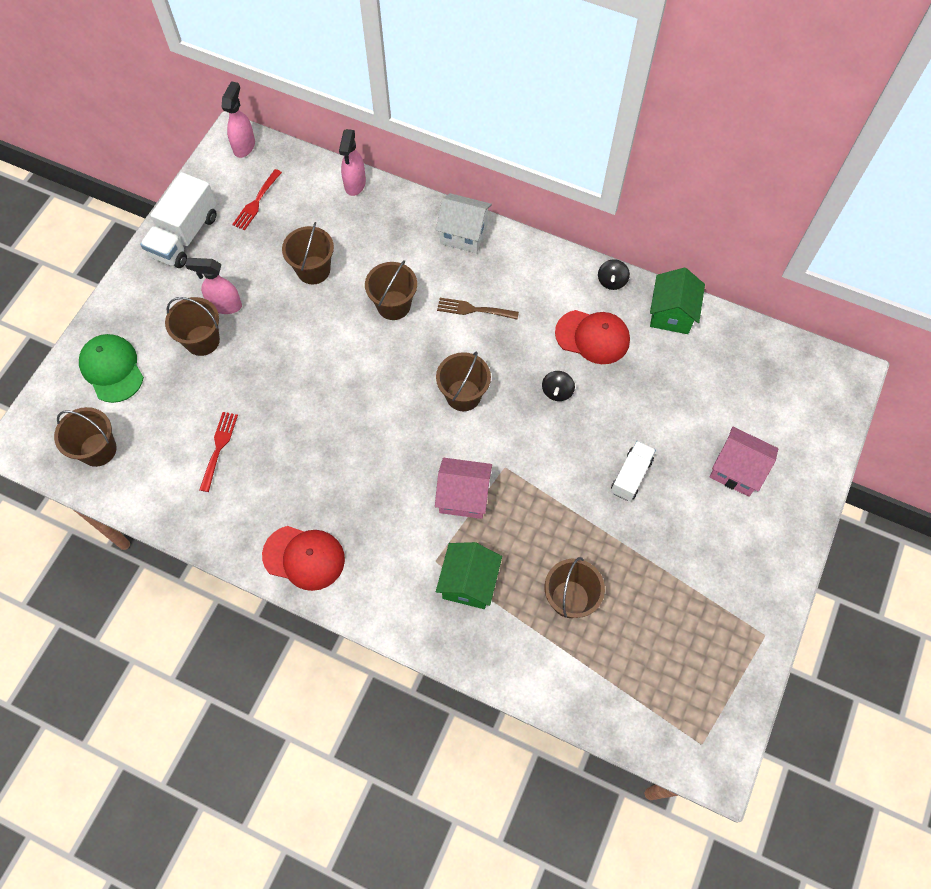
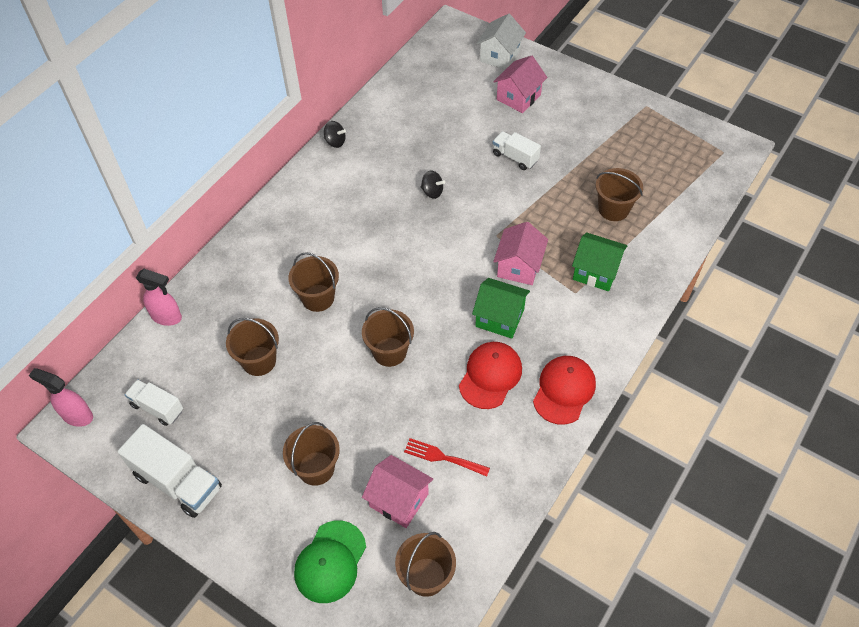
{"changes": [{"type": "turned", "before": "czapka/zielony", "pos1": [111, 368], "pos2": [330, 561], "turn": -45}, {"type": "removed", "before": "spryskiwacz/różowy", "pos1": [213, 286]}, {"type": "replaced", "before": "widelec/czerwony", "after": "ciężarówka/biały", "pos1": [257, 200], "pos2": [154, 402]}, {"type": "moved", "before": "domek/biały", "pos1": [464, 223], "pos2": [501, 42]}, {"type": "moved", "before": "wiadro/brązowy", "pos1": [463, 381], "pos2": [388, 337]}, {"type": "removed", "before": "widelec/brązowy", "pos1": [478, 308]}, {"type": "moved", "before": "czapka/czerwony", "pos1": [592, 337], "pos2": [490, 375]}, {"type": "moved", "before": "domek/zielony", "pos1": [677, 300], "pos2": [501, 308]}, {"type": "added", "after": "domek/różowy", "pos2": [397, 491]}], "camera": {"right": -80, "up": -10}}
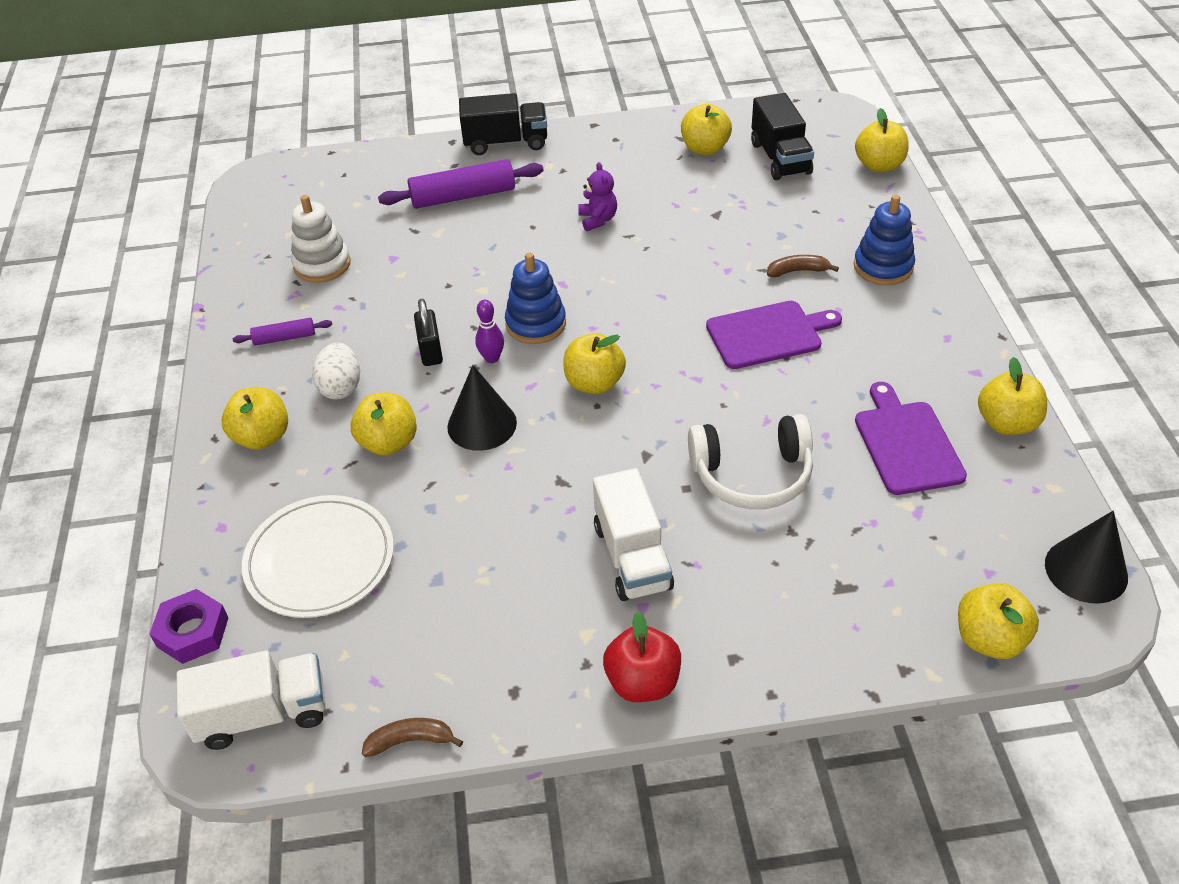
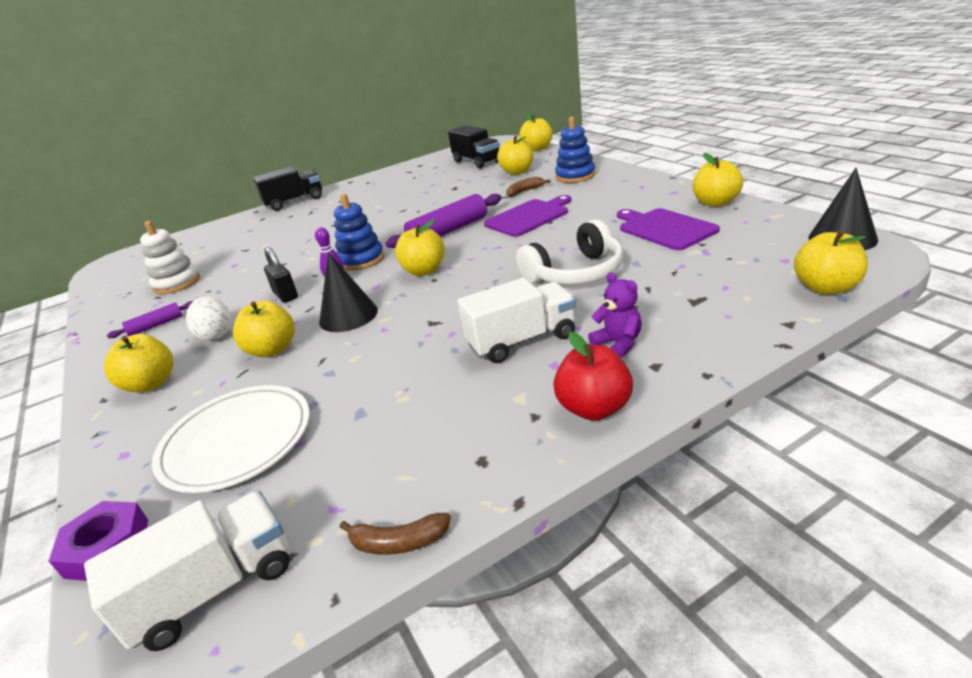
{"changes": [{"type": "turned", "before": "banan/brązowy", "pos1": [412, 737], "pos2": [395, 534], "turn": -150}, {"type": "moved", "before": "wałek do ciasta/fioletowy", "pos1": [461, 184], "pos2": [443, 221]}, {"type": "moved", "before": "miś/fioletowy", "pos1": [597, 196], "pos2": [615, 315]}, {"type": "turned", "before": "ciężarówka/biały", "pos1": [633, 534], "pos2": [516, 320], "turn": -75}, {"type": "moved", "before": "jabłko/żółty", "pos1": [706, 129], "pos2": [515, 155]}], "camera": {"right": -20, "up": -15}}
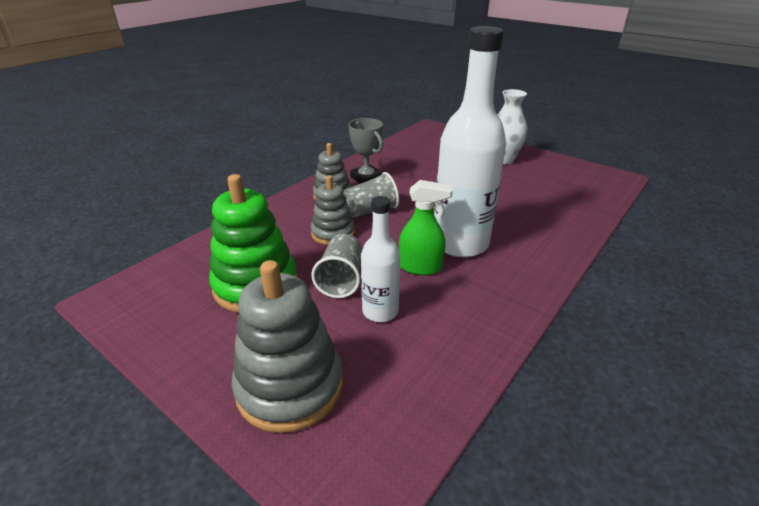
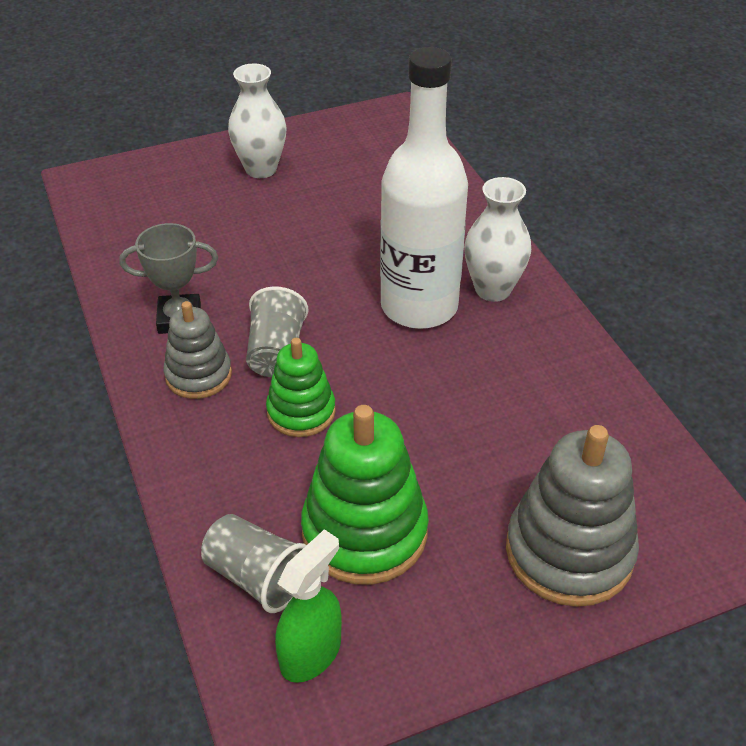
{"changes": [{"type": "recoloured", "before": "zabawka nakładanka/szary", "after": "zabawka nakładanka/zielony", "pos1": [333, 210], "pos2": [301, 387]}, {"type": "moved", "before": "szklanka/szary", "pos1": [336, 266], "pos2": [254, 563]}, {"type": "removed", "before": "butelka/biały", "pos1": [380, 259]}, {"type": "moved", "before": "spryskiwacz/zielony", "pos1": [426, 227], "pos2": [308, 606]}, {"type": "added", "after": "wazon/biały", "pos2": [497, 239]}], "camera": {"right": -60, "up": 10}}
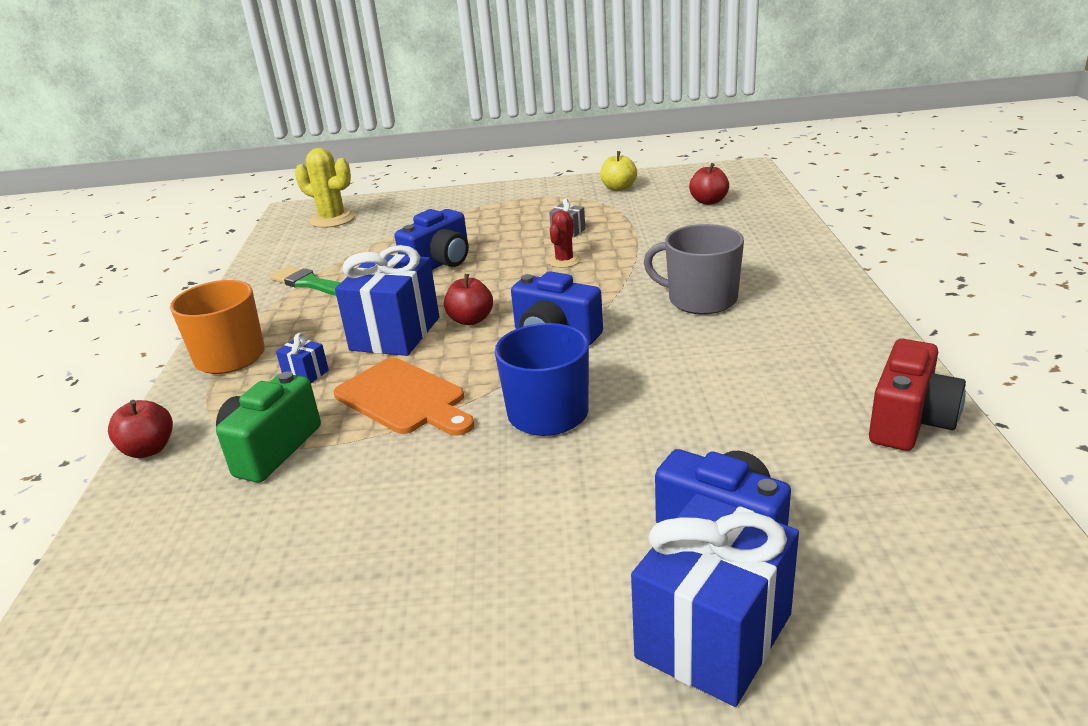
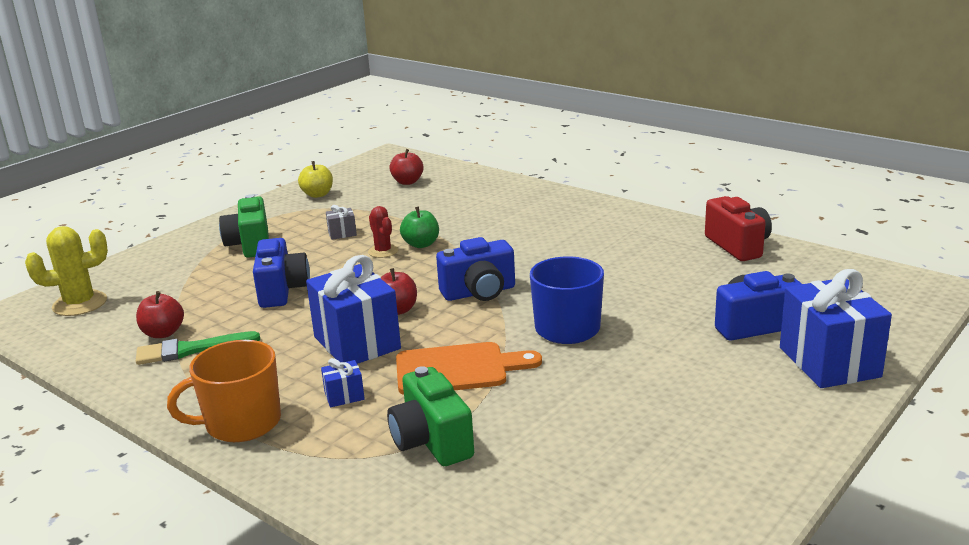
{"changes": [{"type": "moved", "before": "jabłko/czerwony", "pos1": [140, 429], "pos2": [160, 314]}, {"type": "removed", "before": "kubek/szary", "pos1": [694, 269]}, {"type": "added", "after": "aparat fotograficzny/zielony", "pos2": [244, 226]}, {"type": "added", "after": "jabłko/zielony", "pos2": [419, 227]}], "camera": {"right": -50, "up": -5}}
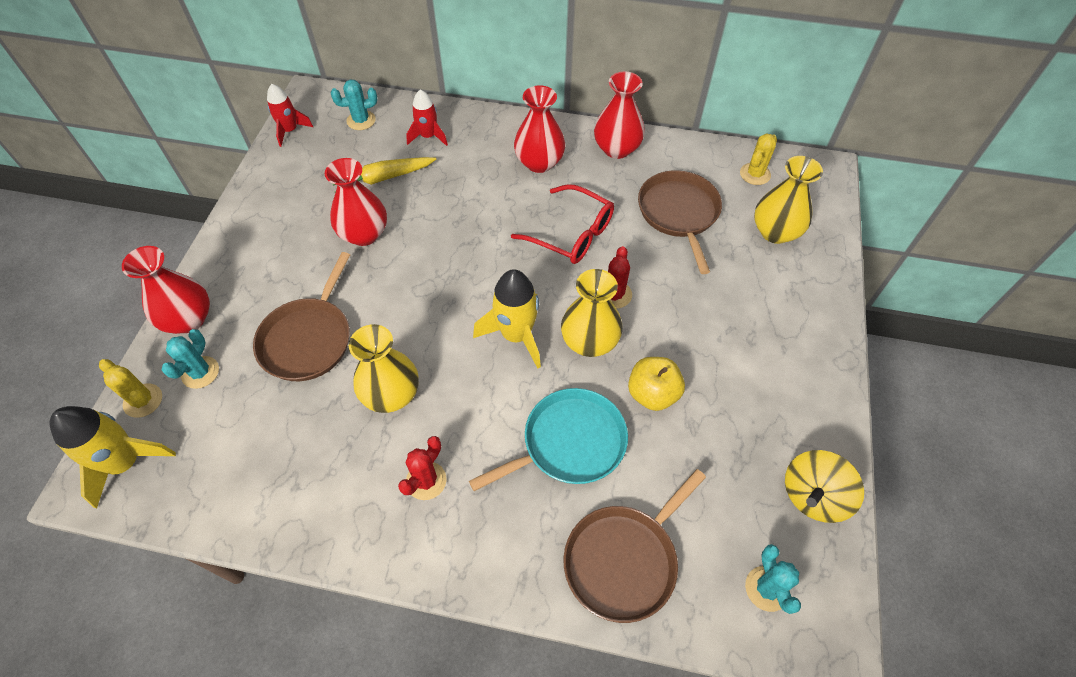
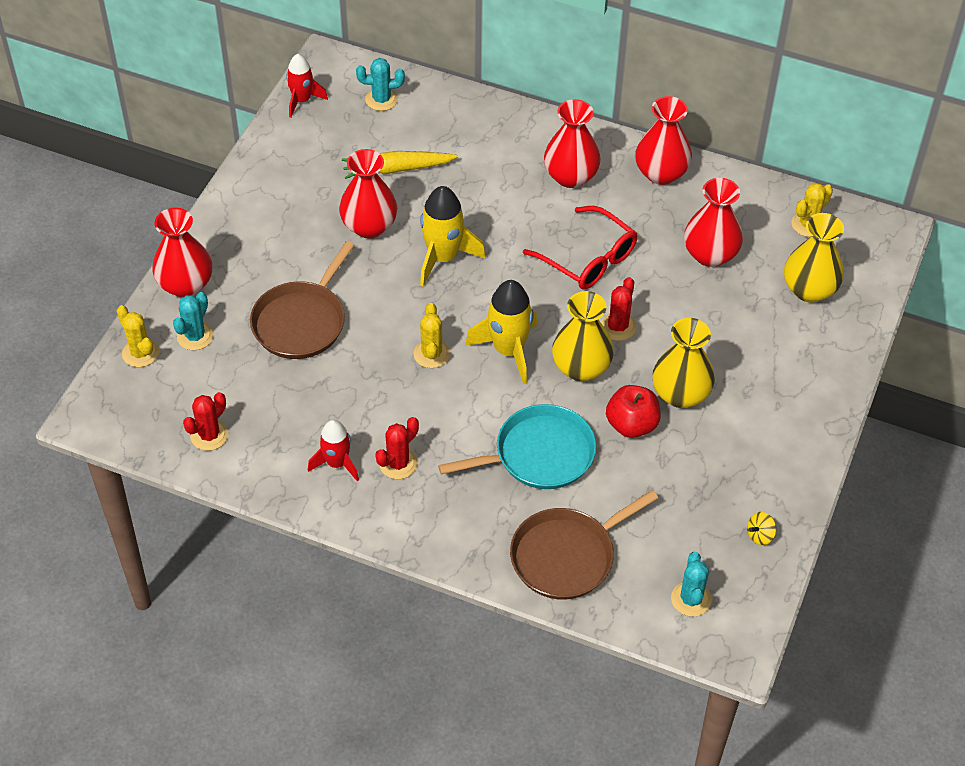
{"changes": [{"type": "moved", "before": "rakieta/żółty", "pos1": [112, 457], "pos2": [453, 236]}, {"type": "moved", "before": "wazon/żółty", "pos1": [384, 368], "pos2": [683, 363]}, {"type": "moved", "before": "rakieta/czerwony", "pos1": [427, 117], "pos2": [333, 451]}, {"type": "recoloured", "before": "jabłko/żółty", "after": "jabłko/czerwony", "pos1": [656, 384], "pos2": [633, 411]}, {"type": "replaced", "before": "patelnia/brązowy", "after": "wazon/czerwony", "pos1": [680, 222], "pos2": [713, 222]}, {"type": "resized", "before": "bączek/żółty", "pos1": [824, 486], "pos2": [761, 528], "scale": 0.48}, {"type": "added", "after": "kaktus/czerwony", "pos2": [205, 421]}, {"type": "added", "after": "kaktus/żółty", "pos2": [431, 335]}], "camera": {"right": 10, "up": -5}}
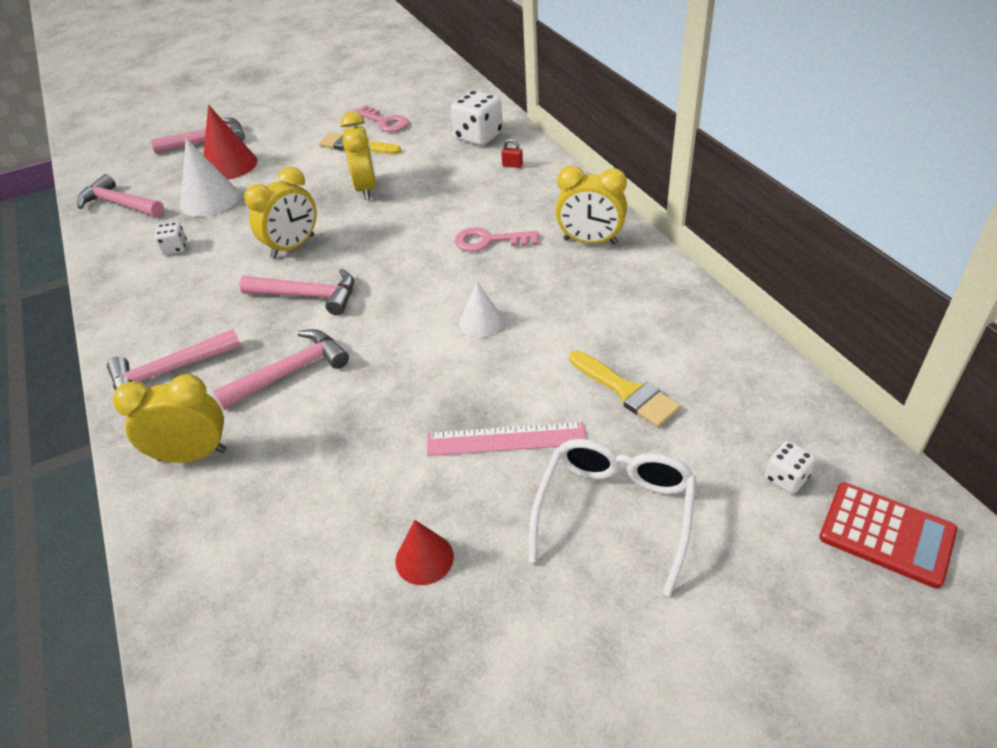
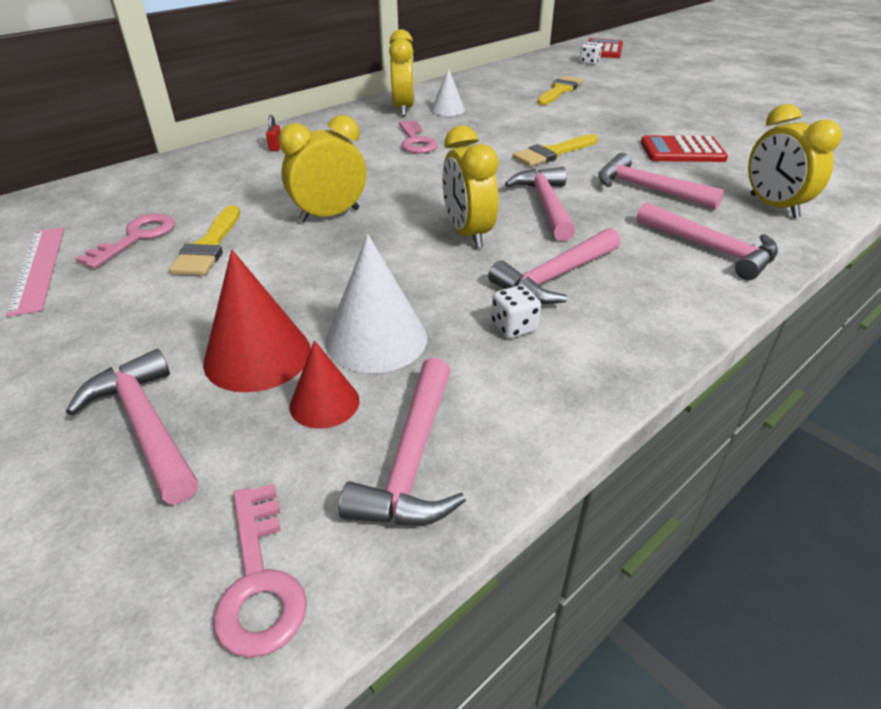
{"changes": [{"type": "turned", "before": "budzik/żółty", "pos1": [280, 213], "pos2": [470, 186], "turn": -135}, {"type": "moved", "before": "stożek/czerwony", "pos1": [425, 552], "pos2": [325, 384]}, {"type": "moved", "before": "linijka/różowy", "pos1": [506, 439], "pos2": [35, 272]}, {"type": "removed", "before": "kostka do gry/biały", "pos1": [477, 118]}, {"type": "moved", "before": "stożek/biały", "pos1": [481, 309], "pos2": [448, 92]}, {"type": "removed", "before": "okulary/biały", "pos1": [612, 518]}, {"type": "added", "after": "klucz/różowy", "pos2": [260, 571]}, {"type": "added", "after": "młotek/różowy", "pos2": [554, 266]}, {"type": "added", "after": "pędzel/żółty", "pos2": [555, 150]}, {"type": "added", "after": "kalkulator/czerwony", "pos2": [684, 148]}], "camera": {"right": -110, "up": -5}}
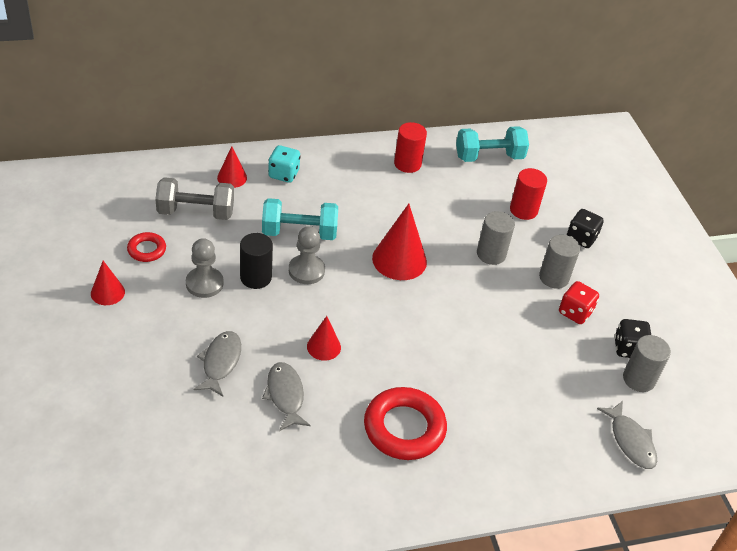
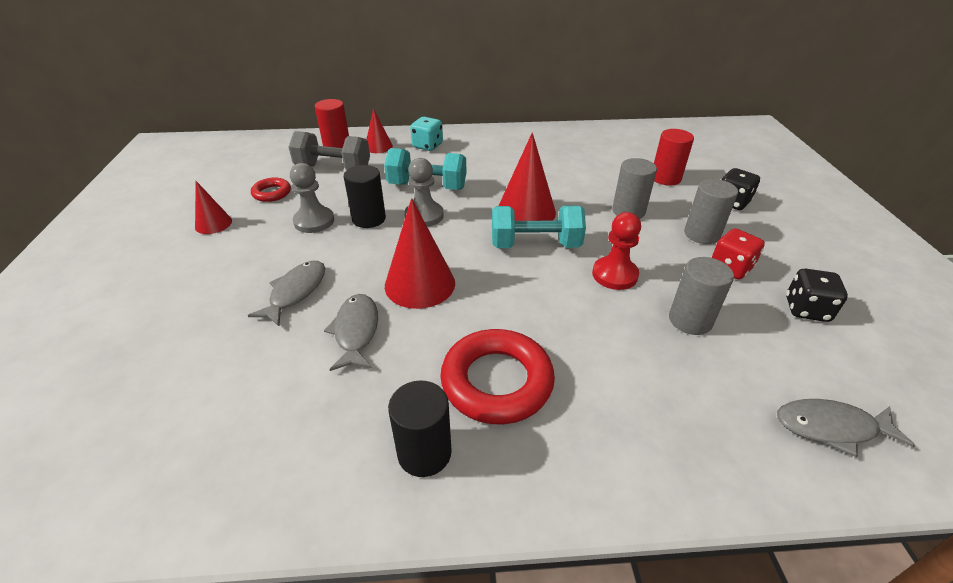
{"changes": [{"type": "resized", "before": "stożek/czerwony", "pos1": [324, 338], "pos2": [420, 253], "scale": 1.76}, {"type": "moved", "before": "walec/czerwony", "pos1": [410, 147], "pos2": [332, 123]}, {"type": "moved", "before": "hantel/turkusowy", "pos1": [492, 144], "pos2": [539, 226]}, {"type": "turned", "before": "ryba/szary", "pos1": [627, 435], "pos2": [846, 428], "turn": 105}, {"type": "moved", "before": "walec/szary", "pos1": [647, 363], "pos2": [701, 296]}, {"type": "added", "after": "walec/czarny", "pos2": [420, 428]}, {"type": "added", "after": "pionek/czerwony", "pos2": [616, 251]}], "camera": {"right": 15, "up": -5}}
